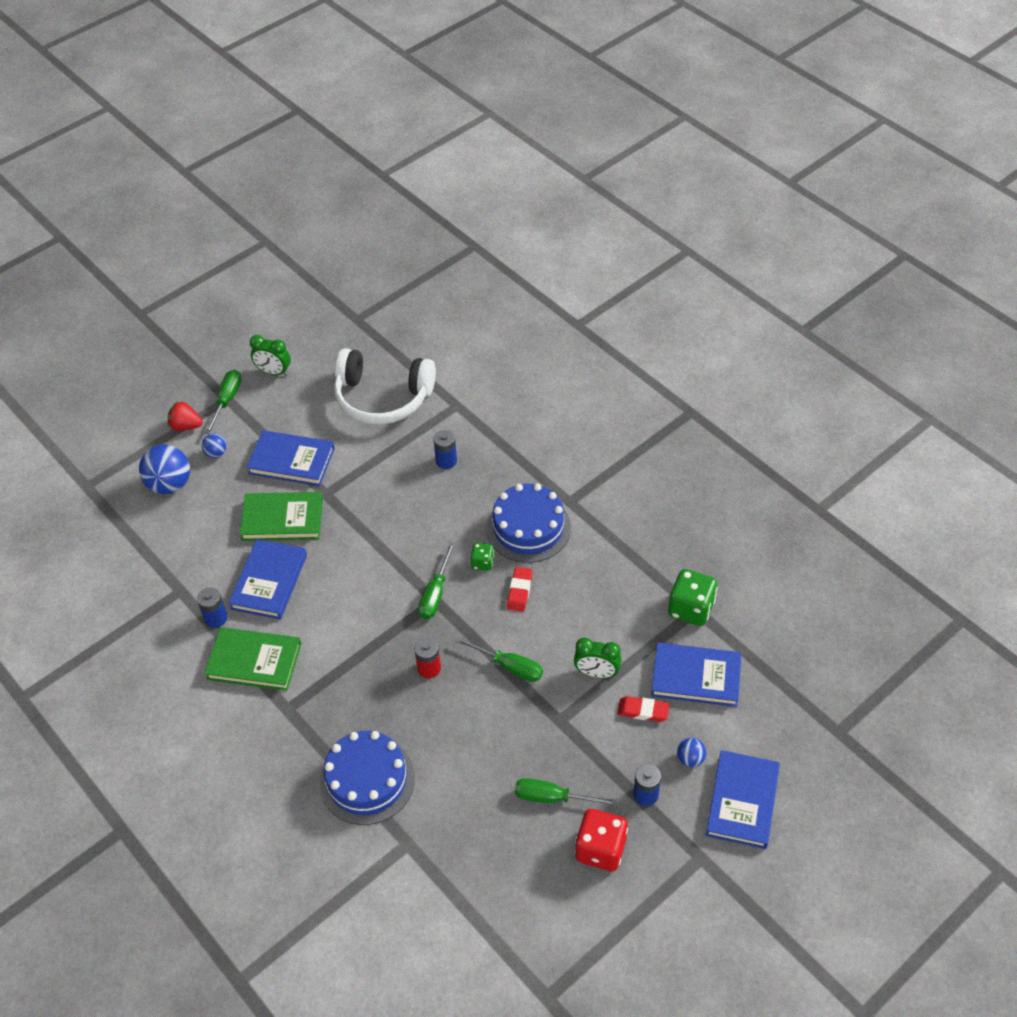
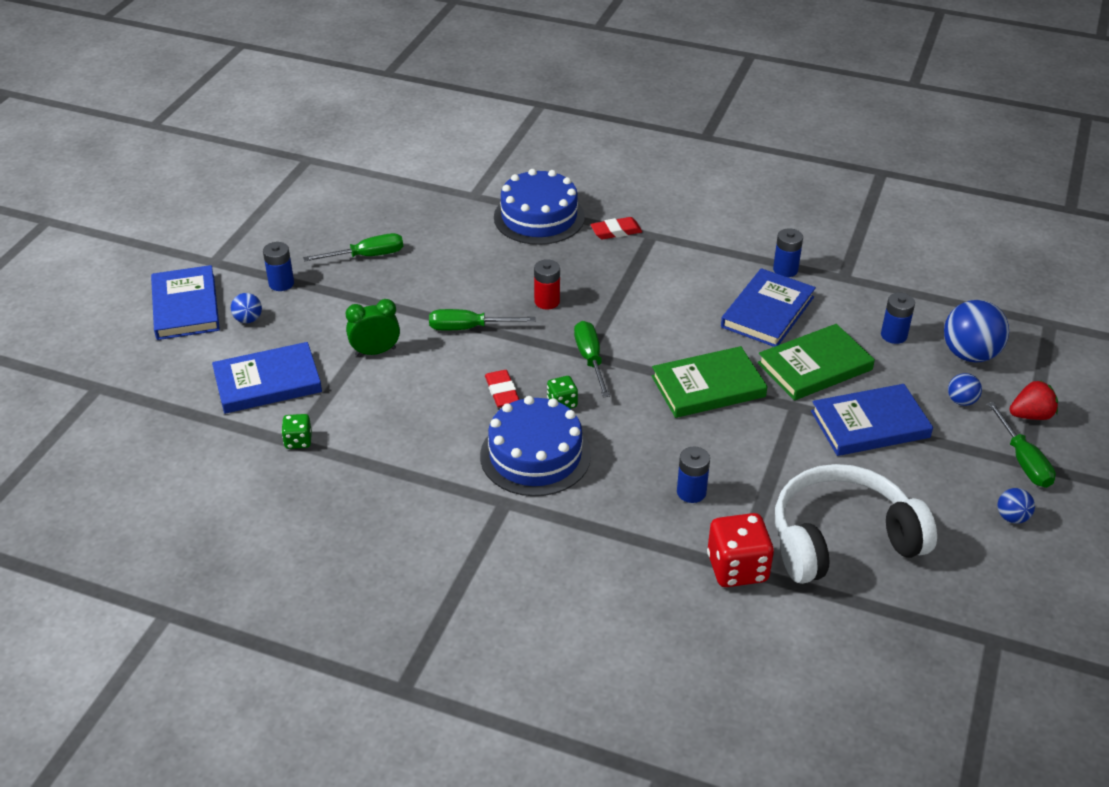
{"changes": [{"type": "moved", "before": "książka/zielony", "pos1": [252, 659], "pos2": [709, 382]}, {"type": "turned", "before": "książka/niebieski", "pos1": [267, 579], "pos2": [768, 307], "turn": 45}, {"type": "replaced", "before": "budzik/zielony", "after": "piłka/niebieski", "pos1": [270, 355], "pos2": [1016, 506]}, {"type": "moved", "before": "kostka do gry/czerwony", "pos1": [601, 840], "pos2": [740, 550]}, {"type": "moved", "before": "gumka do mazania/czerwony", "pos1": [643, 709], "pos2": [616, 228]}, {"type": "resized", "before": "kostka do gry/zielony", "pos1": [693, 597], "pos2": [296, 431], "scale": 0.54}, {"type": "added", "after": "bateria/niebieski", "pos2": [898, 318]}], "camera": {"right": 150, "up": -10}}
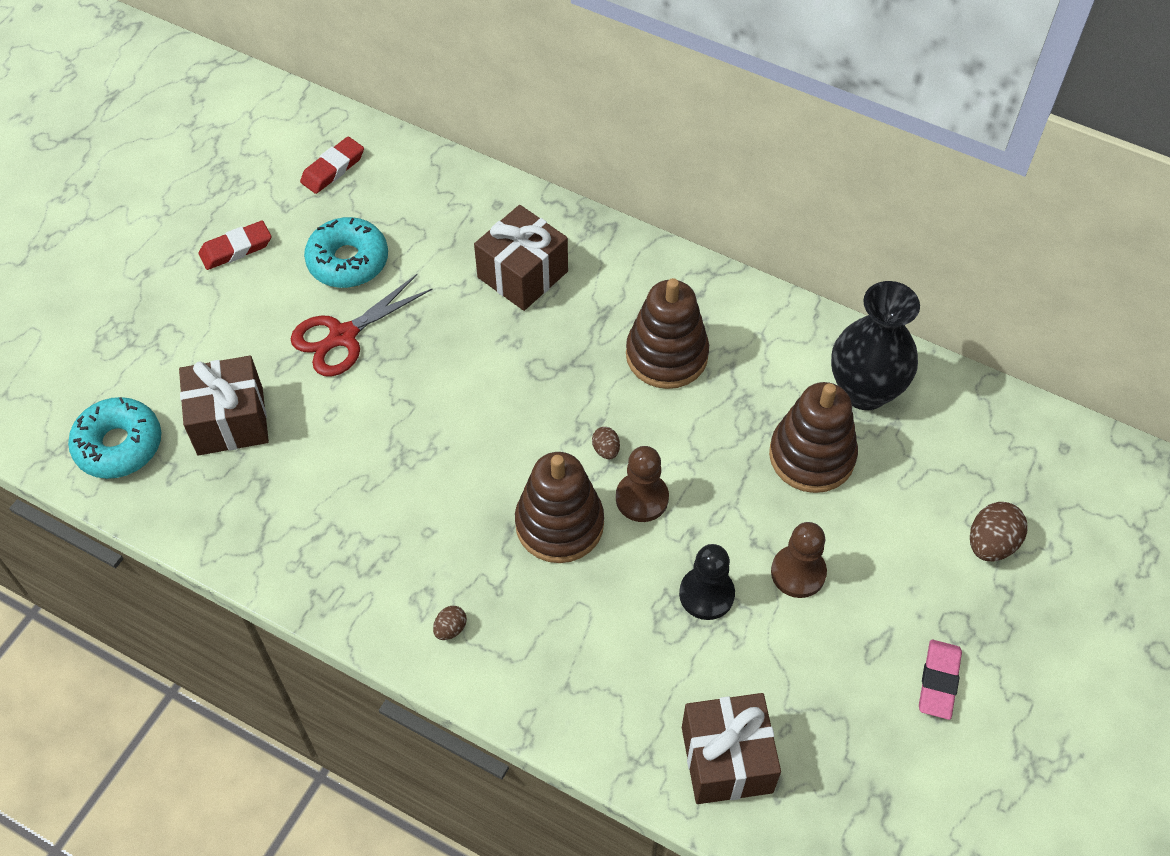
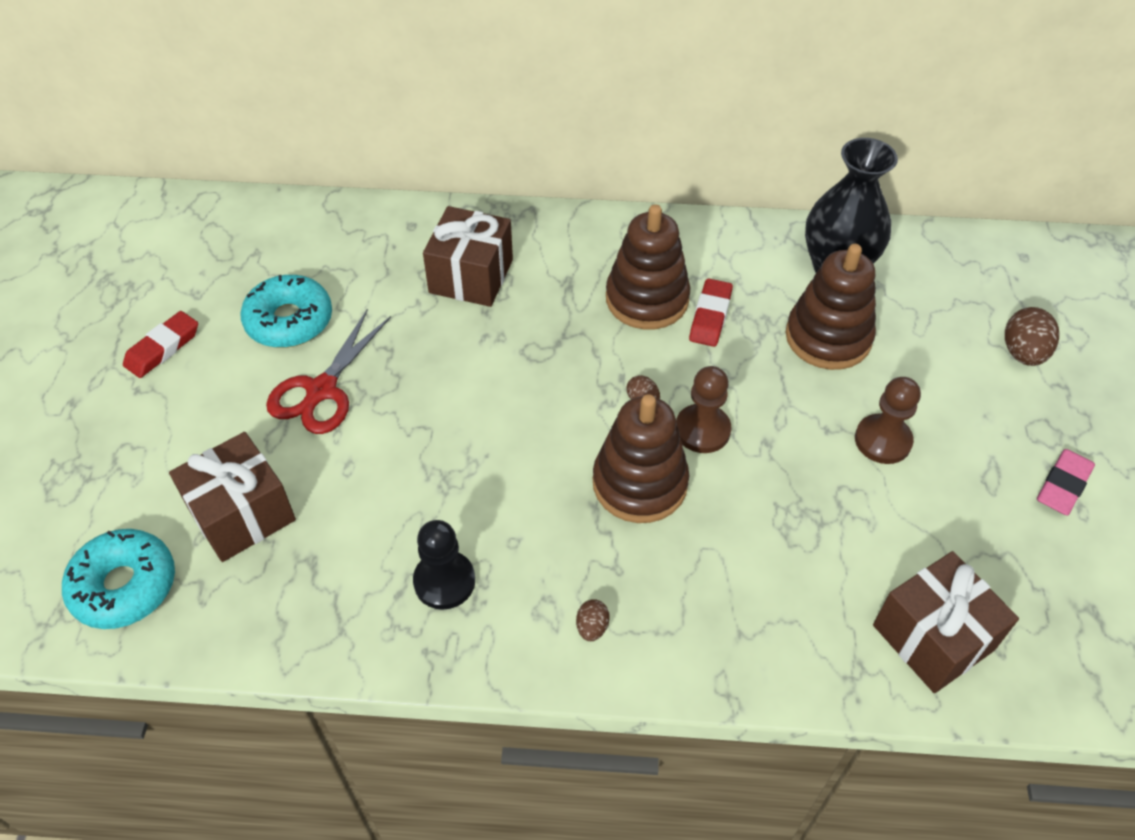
{"changes": [{"type": "moved", "before": "gumka do mazania/czerwony", "pos1": [332, 165], "pos2": [711, 313]}, {"type": "moved", "before": "pionek/czarny", "pos1": [707, 582], "pos2": [444, 565]}, {"type": "turned", "before": "gumka do mazania/różowy", "pos1": [940, 680], "pos2": [1066, 482], "turn": 45}], "camera": {"right": -25, "up": -5}}
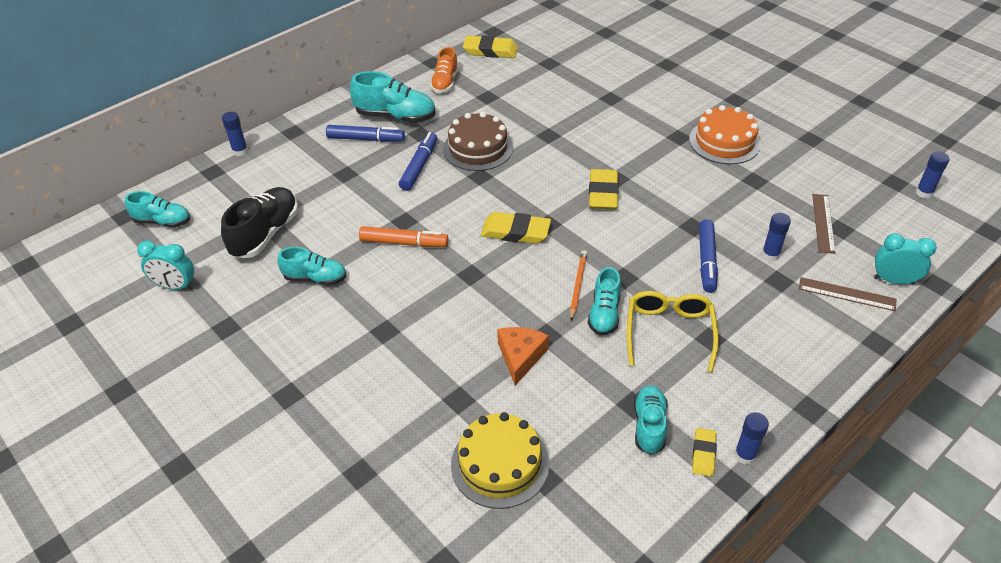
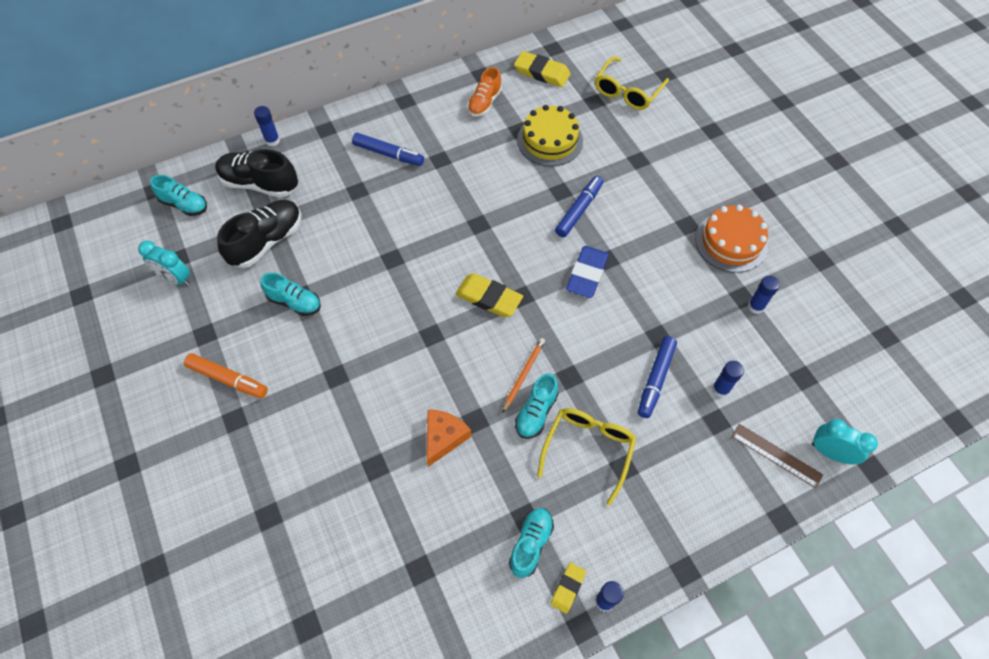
{"changes": [{"type": "removed", "before": "but/turkusowy", "pos1": [393, 97]}, {"type": "moved", "before": "flamaster/pomarańczowy", "pos1": [404, 236], "pos2": [226, 375]}, {"type": "moved", "before": "flamaster/niebieski", "pos1": [418, 161], "pos2": [579, 206]}, {"type": "removed", "before": "tort/brązowy", "pos1": [478, 141]}, {"type": "moved", "before": "tort/żółty", "pos1": [500, 460], "pos2": [550, 135]}, {"type": "recoloured", "before": "gumka do mazania/żółty", "after": "gumka do mazania/niebieski", "pos1": [604, 189], "pos2": [587, 272]}, {"type": "removed", "before": "linijka/brązowy", "pos1": [824, 224]}, {"type": "moved", "before": "klej w sztyfcie/niebieski", "pos1": [933, 174], "pos2": [764, 295]}, {"type": "added", "after": "but/czarny", "pos2": [256, 173]}, {"type": "added", "after": "okulary/żółty", "pos2": [632, 83]}], "camera": {"right": 15, "up": 15}}
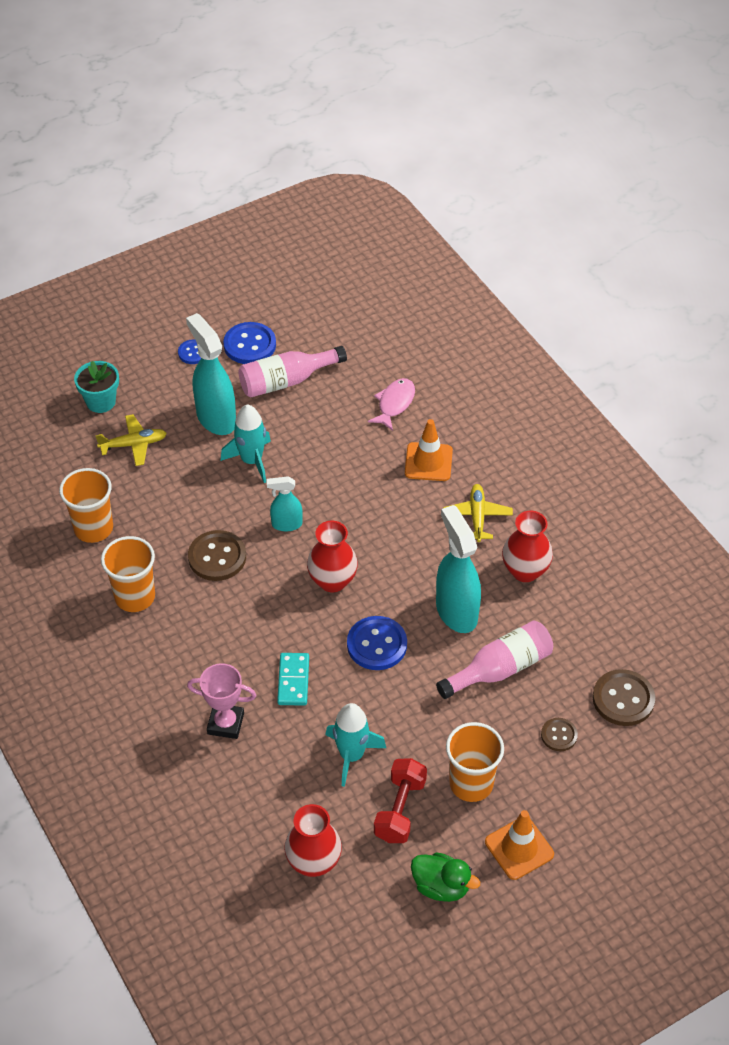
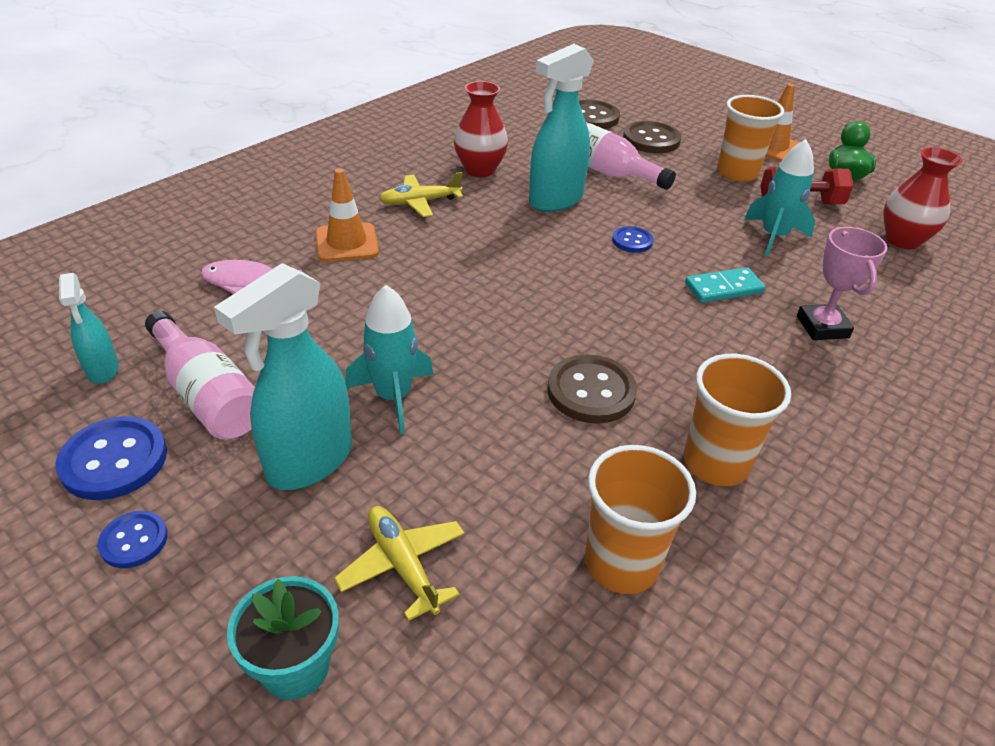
{"changes": [{"type": "moved", "before": "spryskiwacz/turkusowy", "pos1": [285, 503], "pos2": [89, 328]}, {"type": "removed", "before": "wazon/czerwony", "pos1": [332, 556]}, {"type": "resized", "before": "guzik/niebieski", "pos1": [377, 643], "pos2": [632, 239], "scale": 0.58}, {"type": "resized", "before": "guzik/brązowy", "pos1": [559, 734], "pos2": [652, 137], "scale": 1.72}], "camera": {"right": -110, "up": -10}}
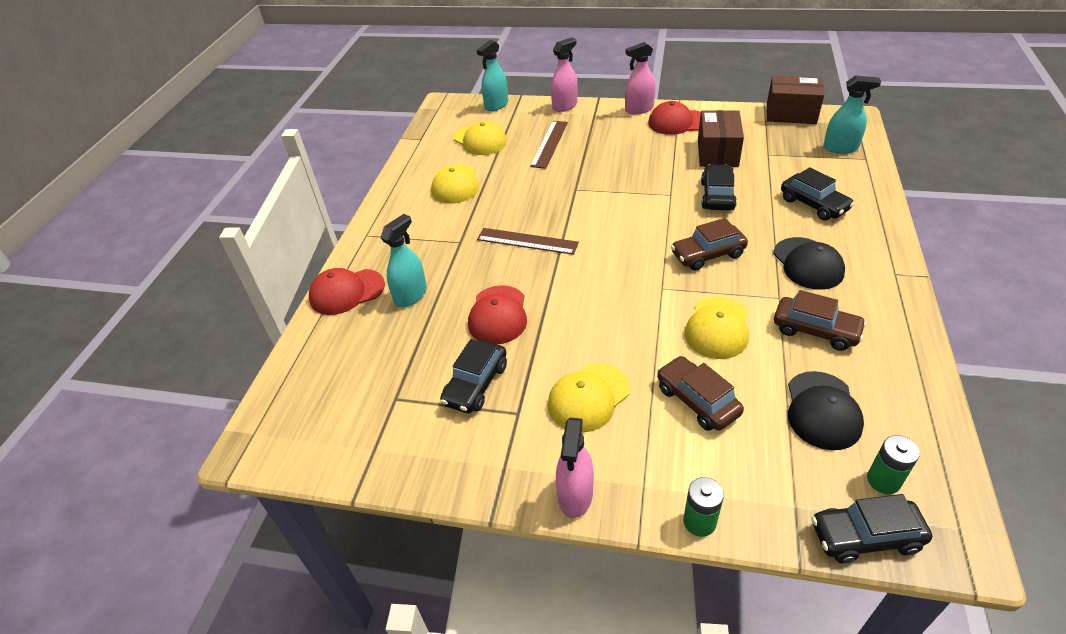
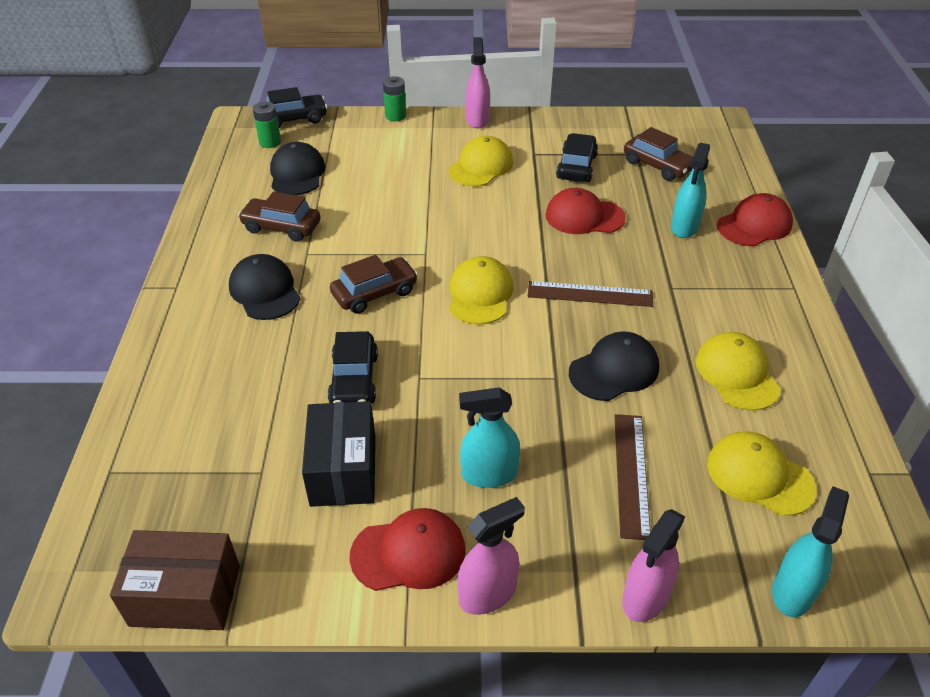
{"changes": [{"type": "turned", "before": "czapka/czerwony", "pos1": [497, 314], "pos2": [586, 211], "turn": -75}, {"type": "moved", "before": "samochód/brązowy", "pos1": [700, 393], "pos2": [658, 154]}, {"type": "moved", "before": "czapka/żółty", "pos1": [717, 327], "pos2": [481, 290]}, {"type": "recoloured", "before": "pudełko/brązowy", "after": "pudełko/czarny", "pos1": [721, 138], "pos2": [338, 454]}, {"type": "removed", "before": "samochód/czarny", "pos1": [817, 194]}, {"type": "moved", "before": "spryskiwacz/turkusowy", "pos1": [852, 114], "pos2": [489, 437]}, {"type": "added", "after": "czapka/czarny", "pos2": [614, 366]}], "camera": {"right": 165, "up": 0}}
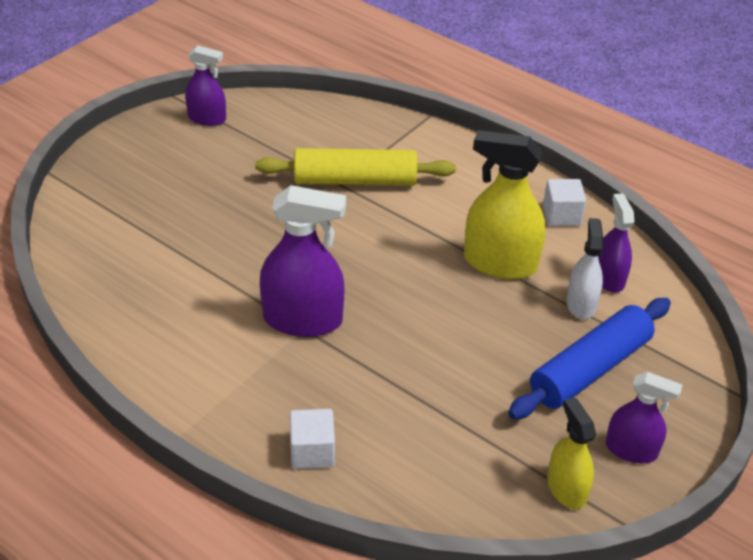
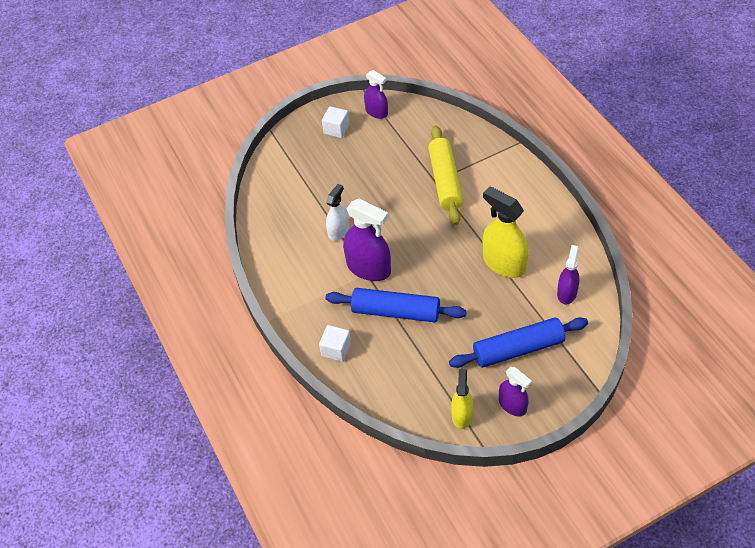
{"changes": [{"type": "turned", "before": "wałek do ciasta/żółty", "pos1": [355, 167], "pos2": [445, 175], "turn": 60}, {"type": "moved", "before": "sześcian/biały", "pos1": [564, 202], "pos2": [335, 122]}, {"type": "moved", "before": "spryskiwacz/biały", "pos1": [584, 268], "pos2": [337, 212]}, {"type": "added", "after": "wałek do ciasta/niebieski", "pos2": [396, 305]}], "camera": {"right": 30, "up": 10}}
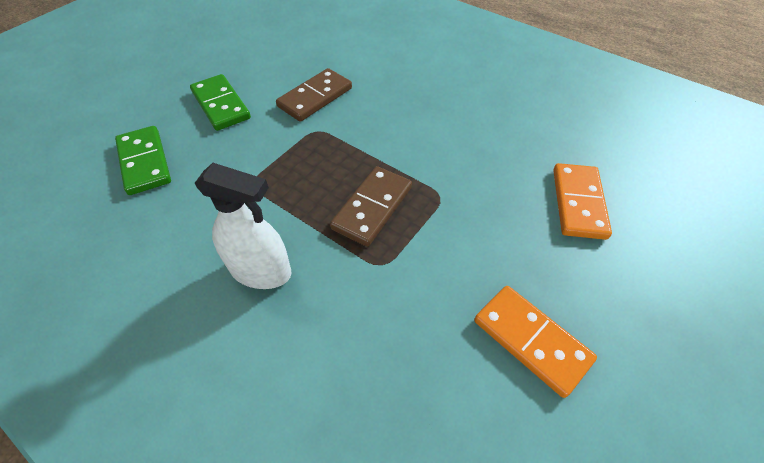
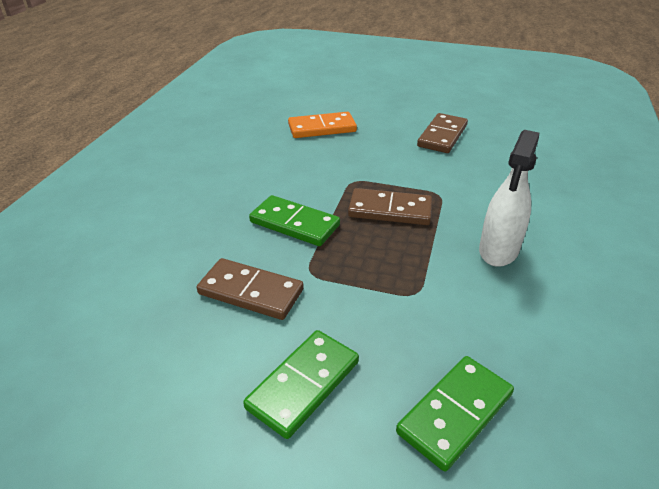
{"changes": [{"type": "turned", "before": "spryskiwacz/biały", "pos1": [243, 226], "pos2": [509, 198], "turn": -150}, {"type": "recoloured", "before": "kostka domina/pomarańczowy", "after": "kostka domina/brązowy", "pos1": [535, 342], "pos2": [442, 133]}, {"type": "added", "after": "kostka domina/zielony", "pos2": [294, 220]}], "camera": {"right": -110, "up": -15}}
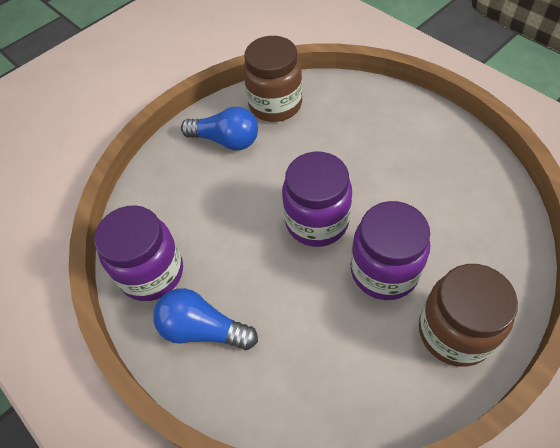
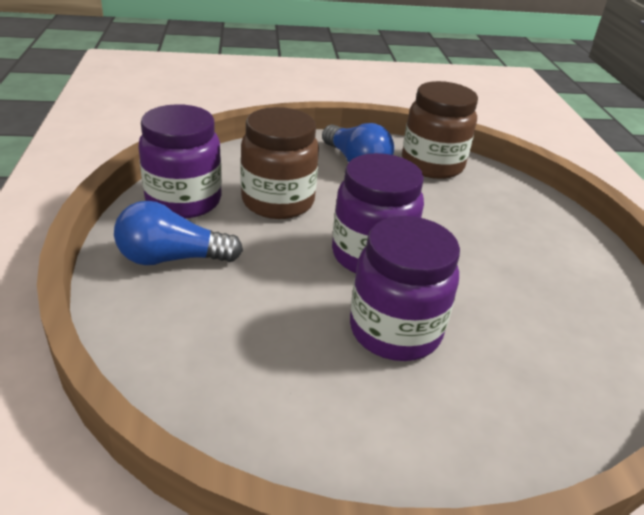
{"changes": [{"type": "turned", "before": "żarówka/niebieski", "pos1": [205, 319], "pos2": [178, 233], "turn": -60}, {"type": "moved", "before": "słoik/brązowy", "pos1": [468, 315], "pos2": [279, 163]}], "camera": {"right": 30, "up": -20}}
